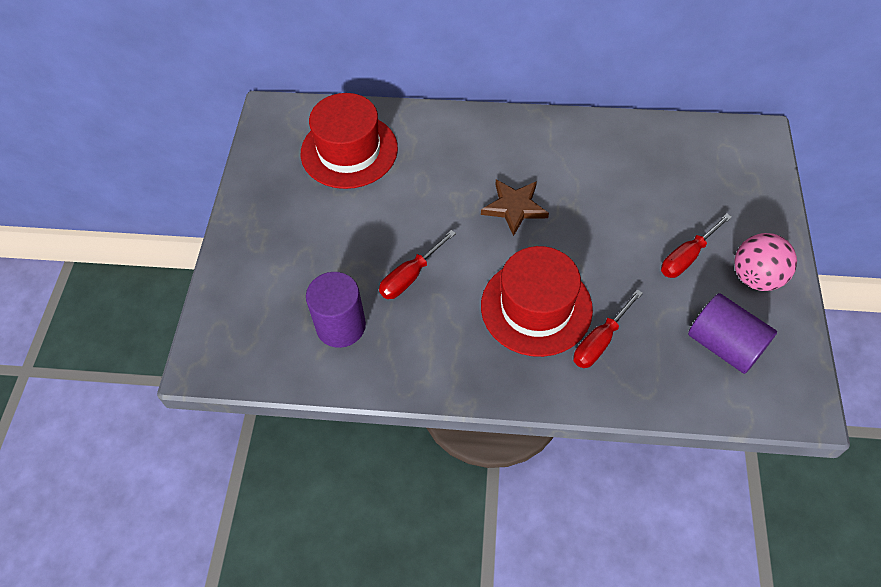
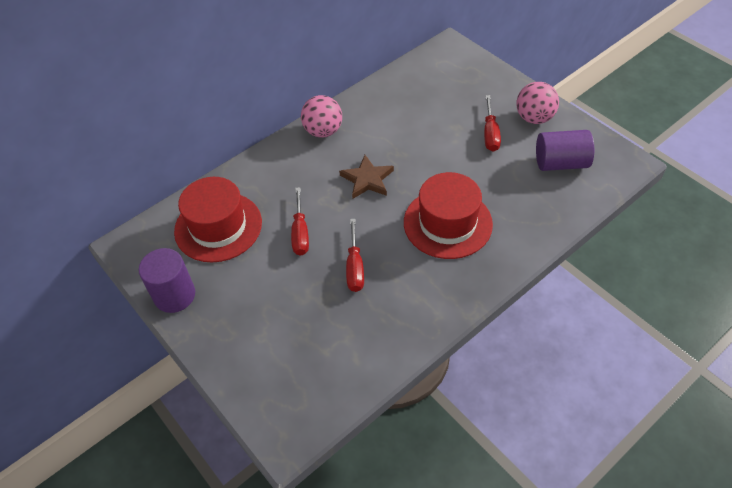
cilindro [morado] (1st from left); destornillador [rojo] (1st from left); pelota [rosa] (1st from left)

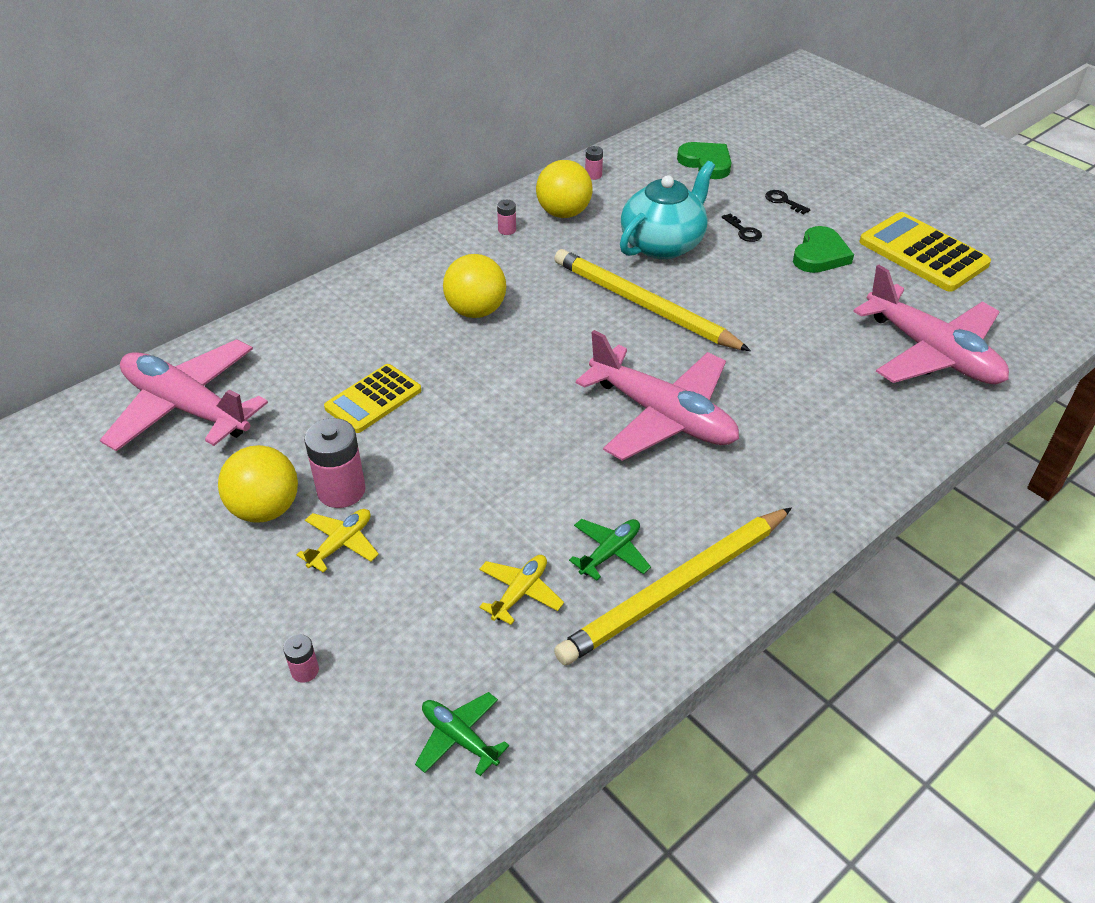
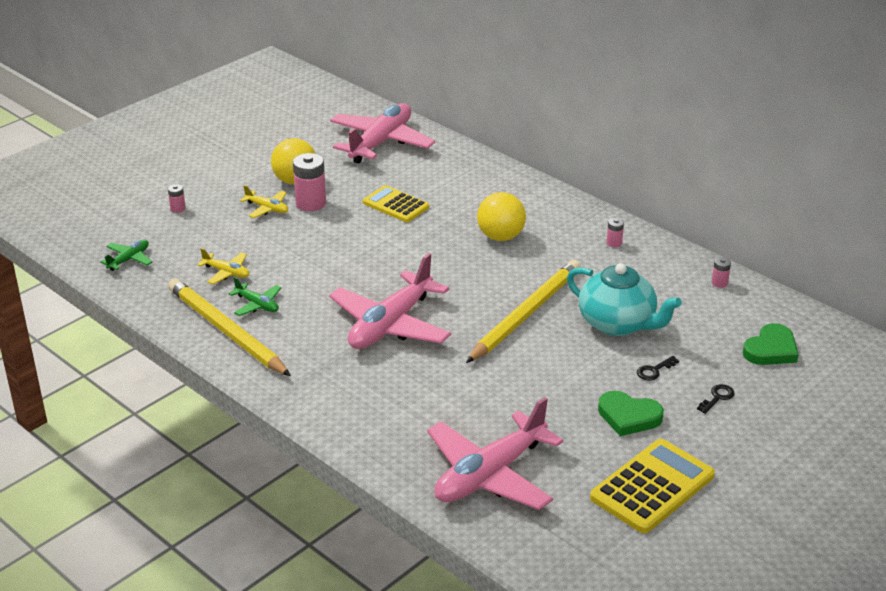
pelota [amarillo] (3rd from left in the first image)

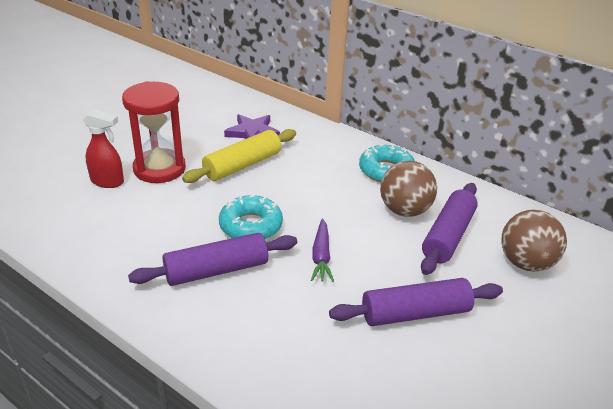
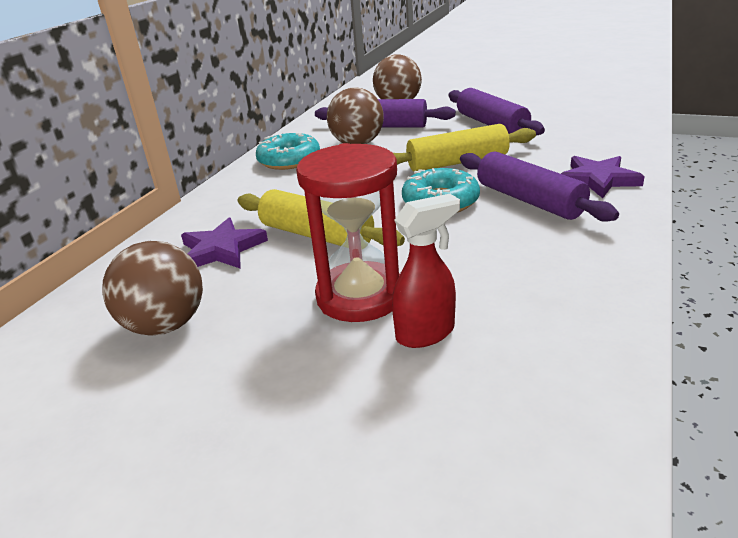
pulverizador [rojo]; rodillo [amarillo] (2nd from left); estrella [morado] (2nd from left); pelota [marrón] (1st from left)

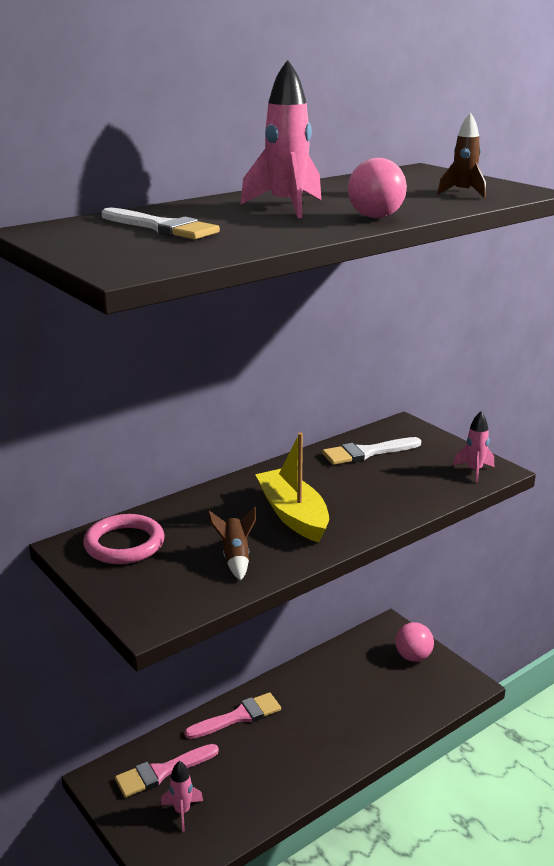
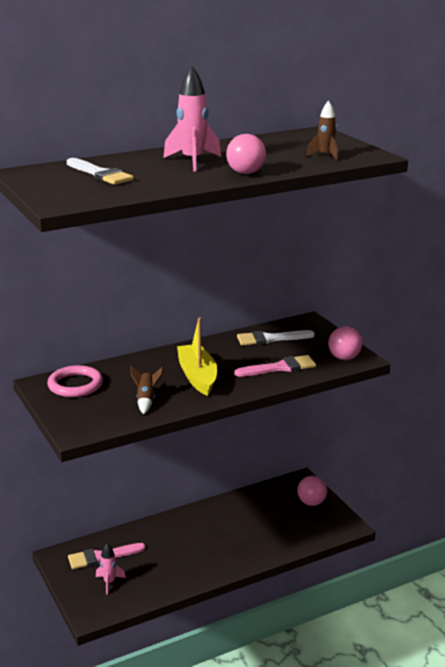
pelota [rosa] (3rd from left); pincel [rosa] (2nd from left)

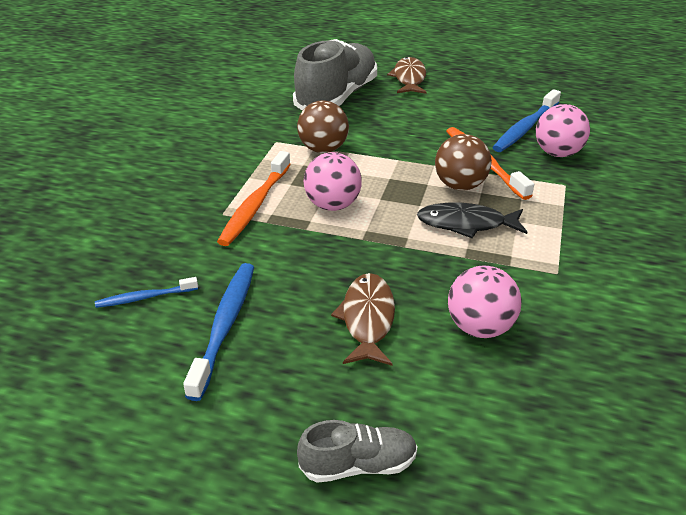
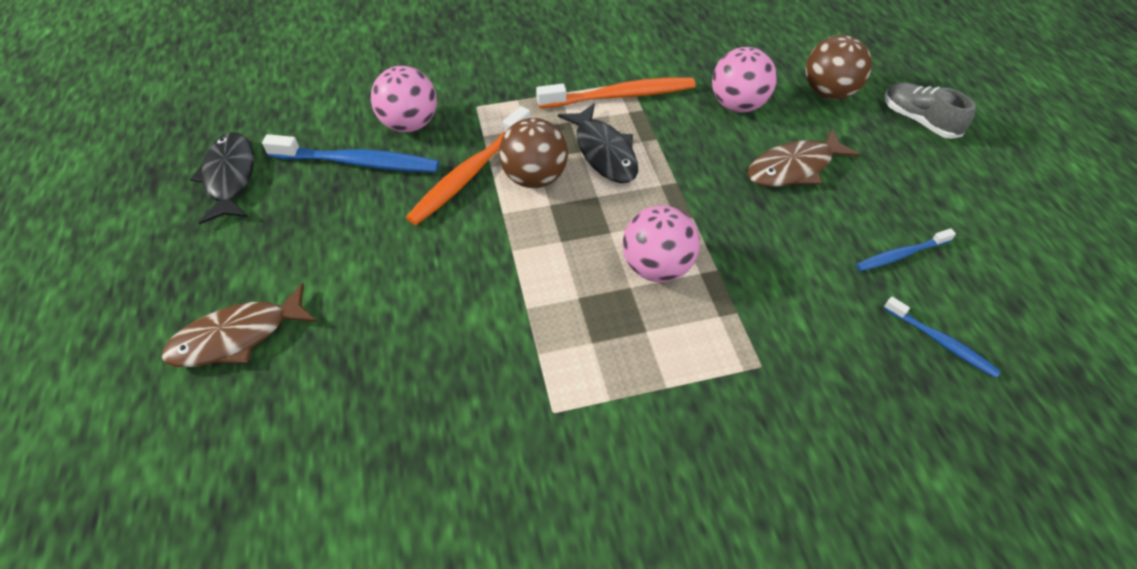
zapato [gris] (1st from left in the first image); pelota [marrón] (2nd from left); cepillo de dientes [naranja] (2nd from left); cepillo de dientes [azul] (2nd from left); pez [negro] (1st from left)

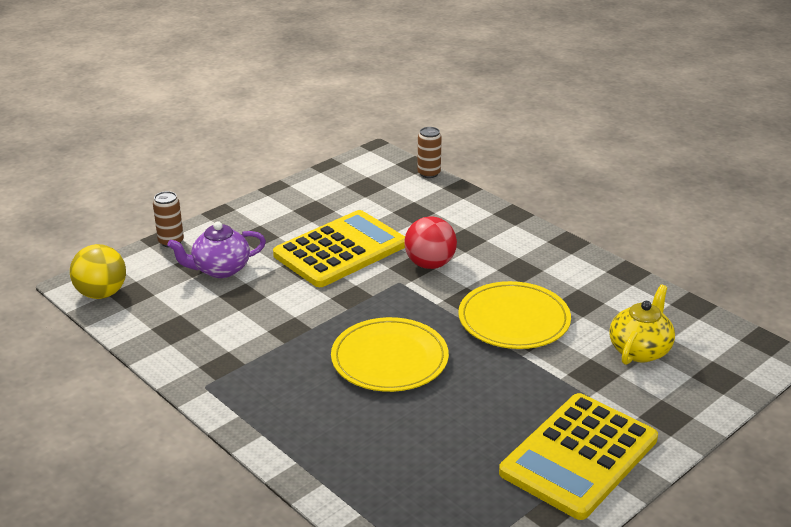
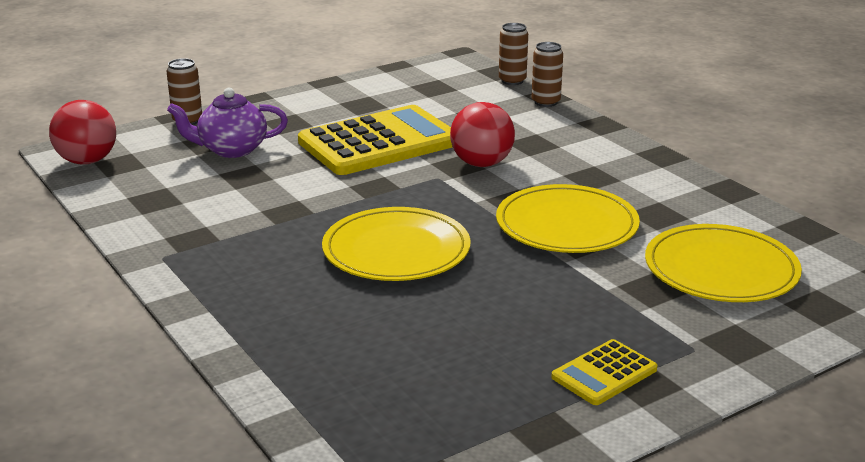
pelota [rojo] (1st from left); plato [amarillo] (3rd from left); calculadora [amarillo] (2nd from left); lata [marrón] (3rd from left)

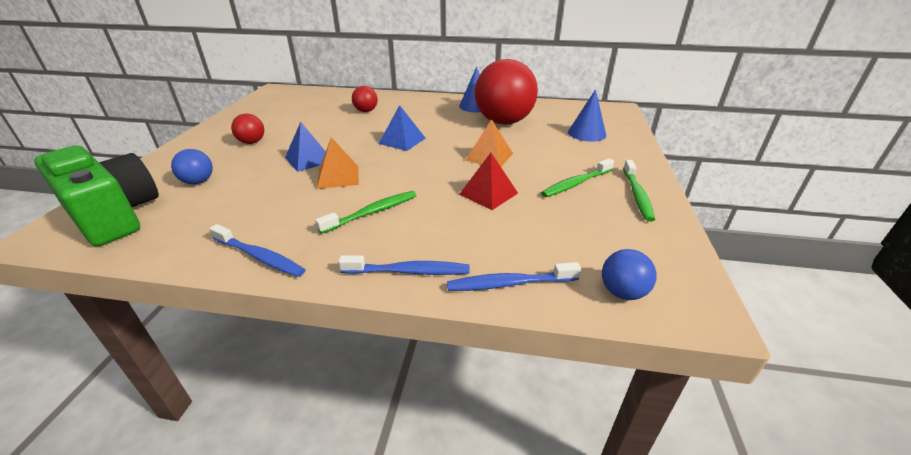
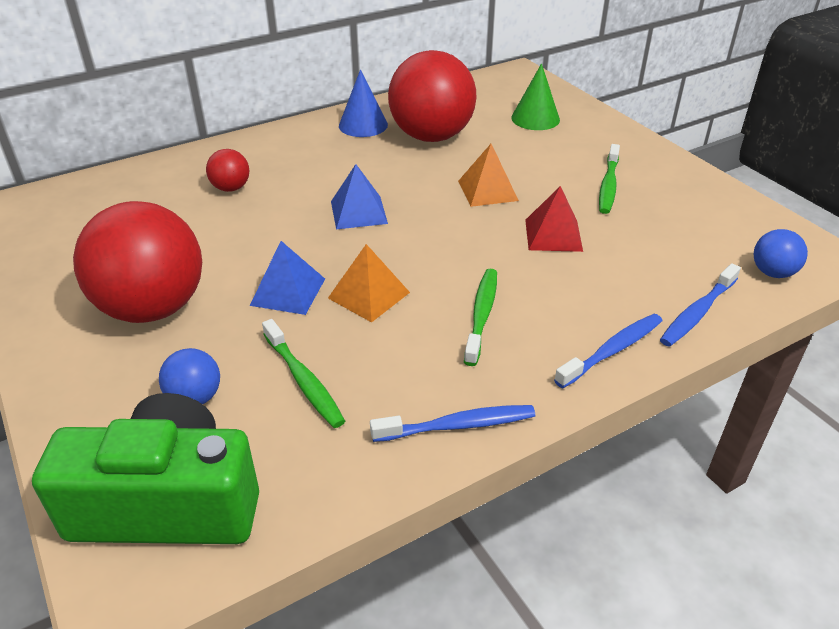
cono [verde]; pelota [rojo] (1st from left); cepillo de dientes [verde] (1st from left)

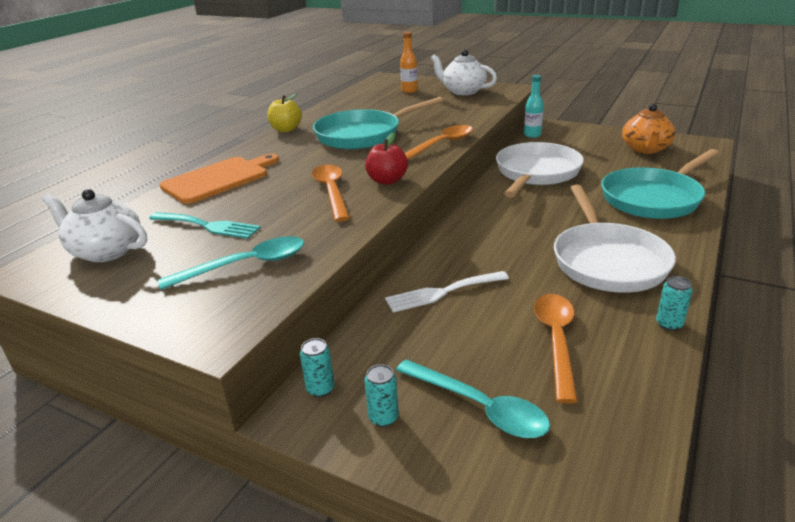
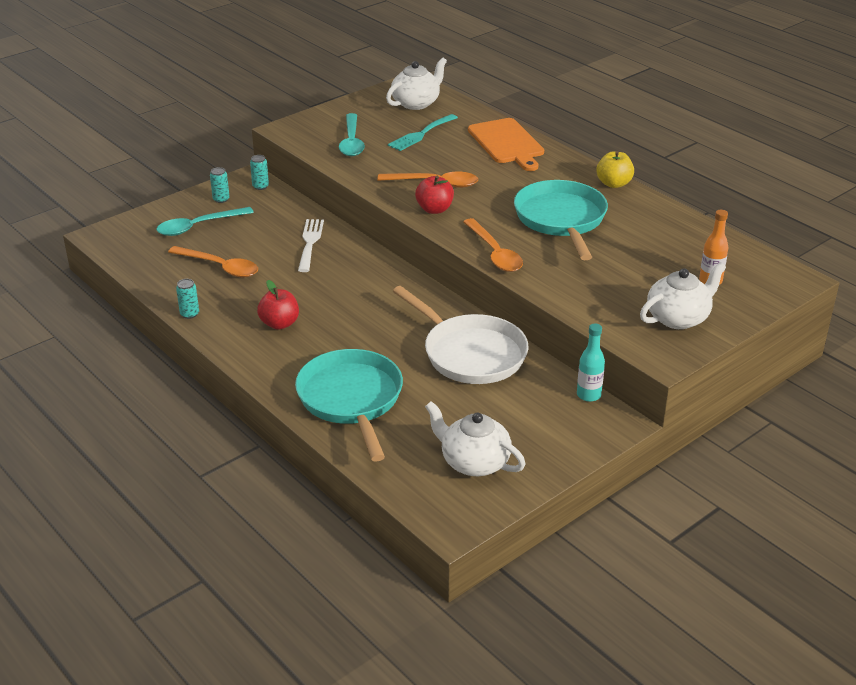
tetera [blanco] (2nd from left); manzana [rojo] (1st from left)

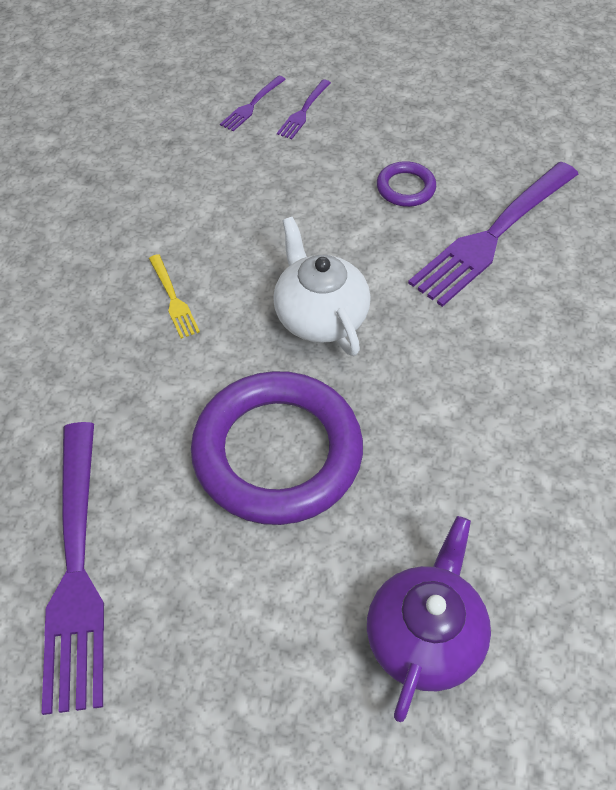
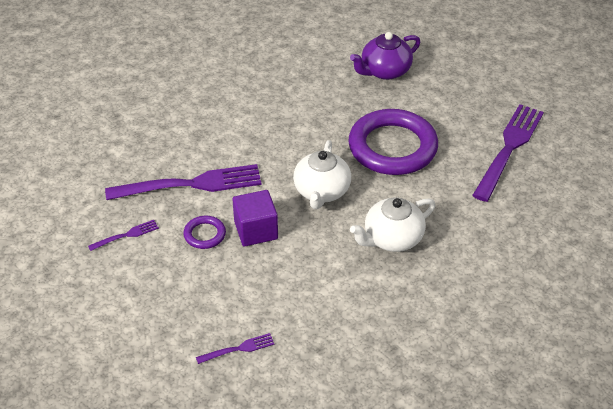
tenedor [morado] (1st from left); tetera [blanco] (2nd from left); cubo [morado]

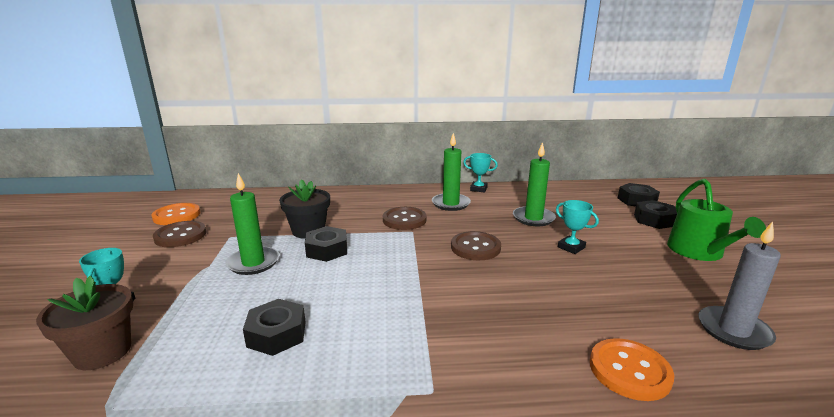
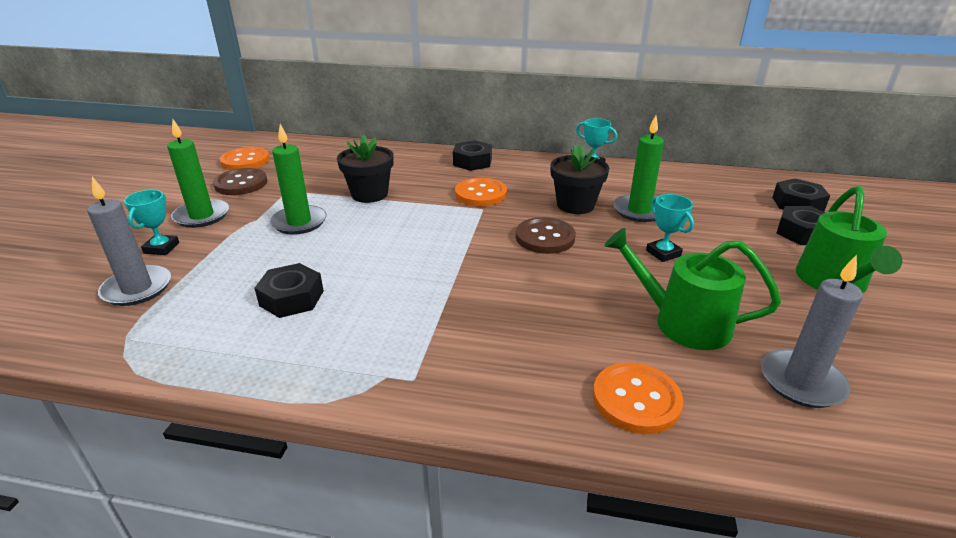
vela [verde] (1st from left); botón [naranja] (2nd from left); tuerca [negro] (2nd from left); vela [gris] (1st from left); maceta [negro] (2nd from left); regadera [verde] (1st from left)

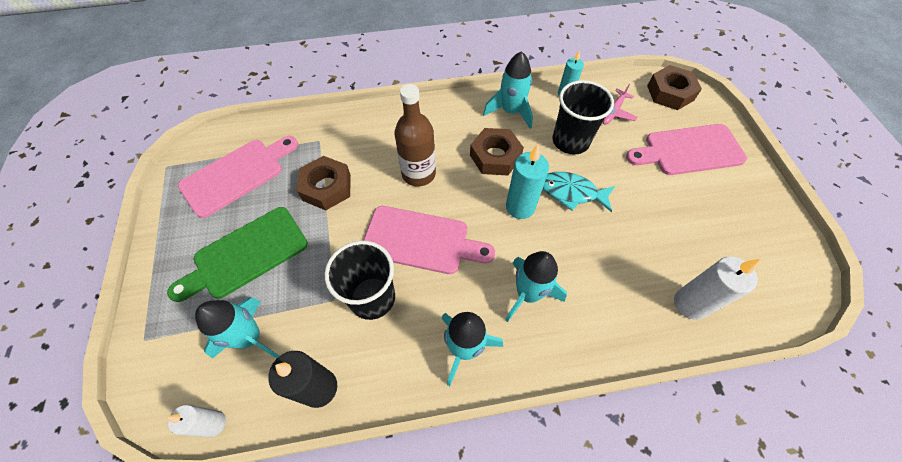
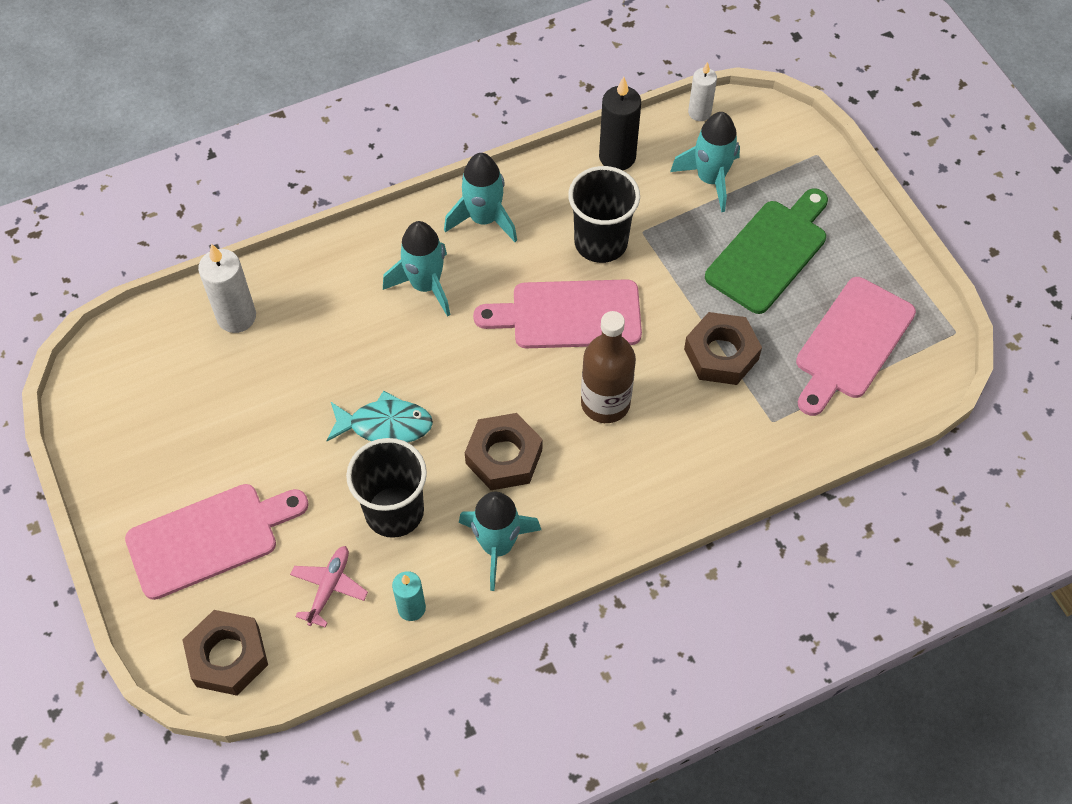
vela [turquesa] (1st from left in the first image)

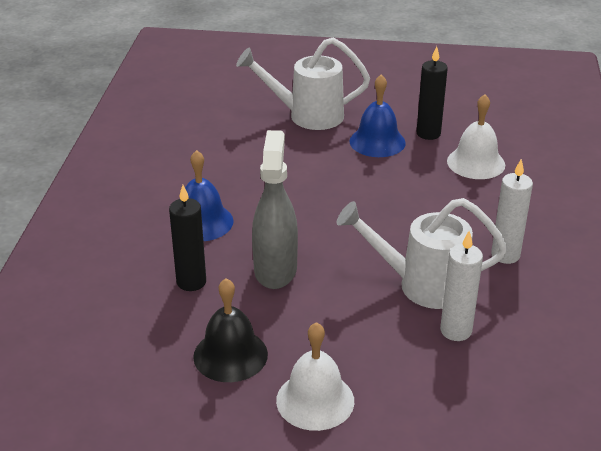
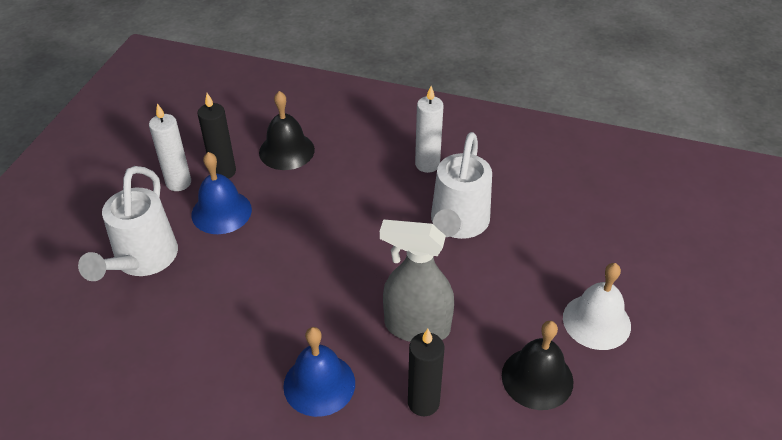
campana [negro] (1st from left); vela [blanco] (1st from left)

